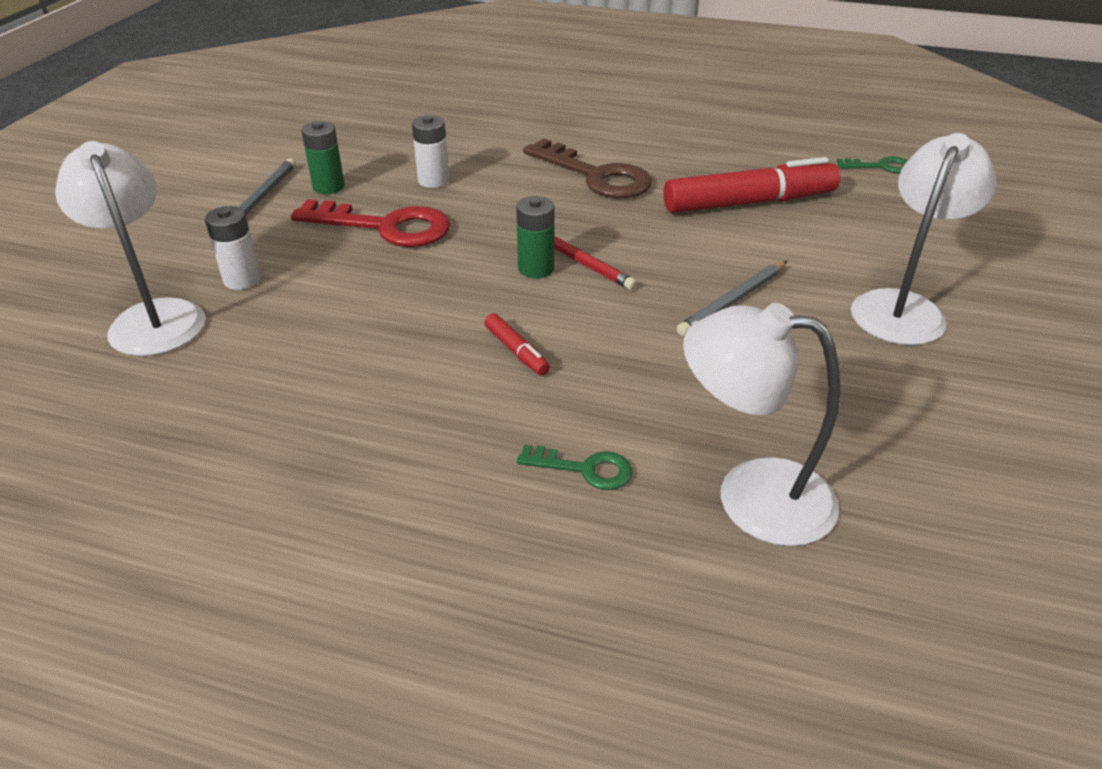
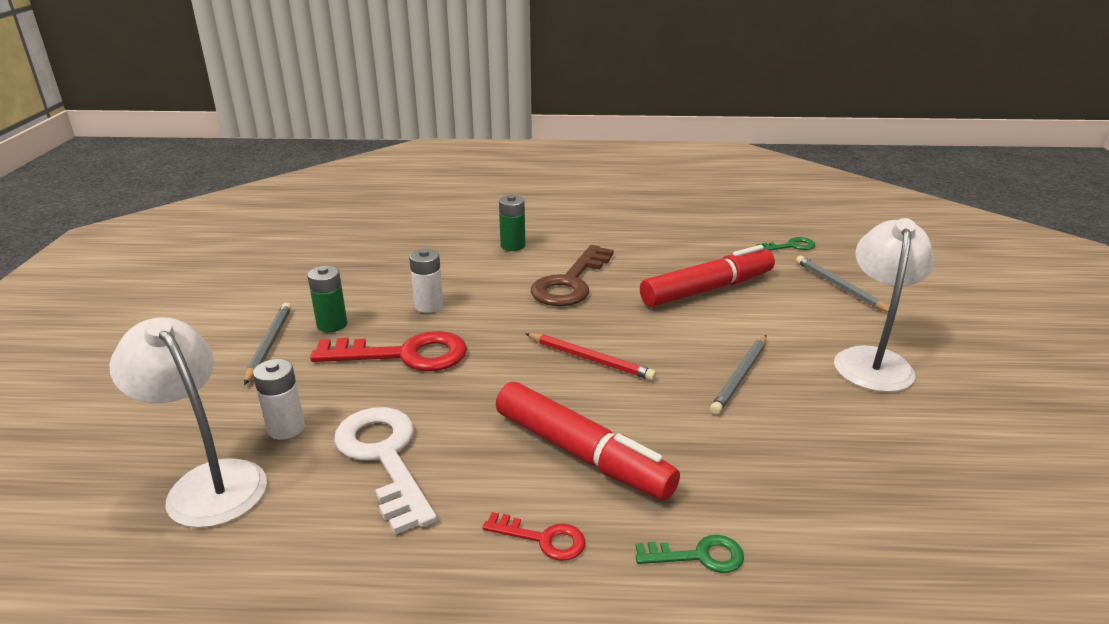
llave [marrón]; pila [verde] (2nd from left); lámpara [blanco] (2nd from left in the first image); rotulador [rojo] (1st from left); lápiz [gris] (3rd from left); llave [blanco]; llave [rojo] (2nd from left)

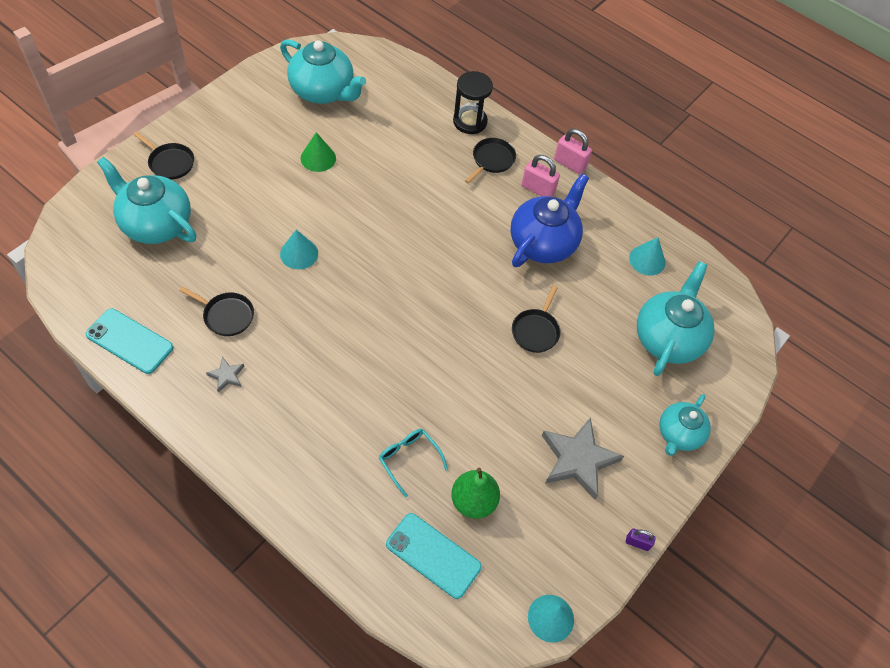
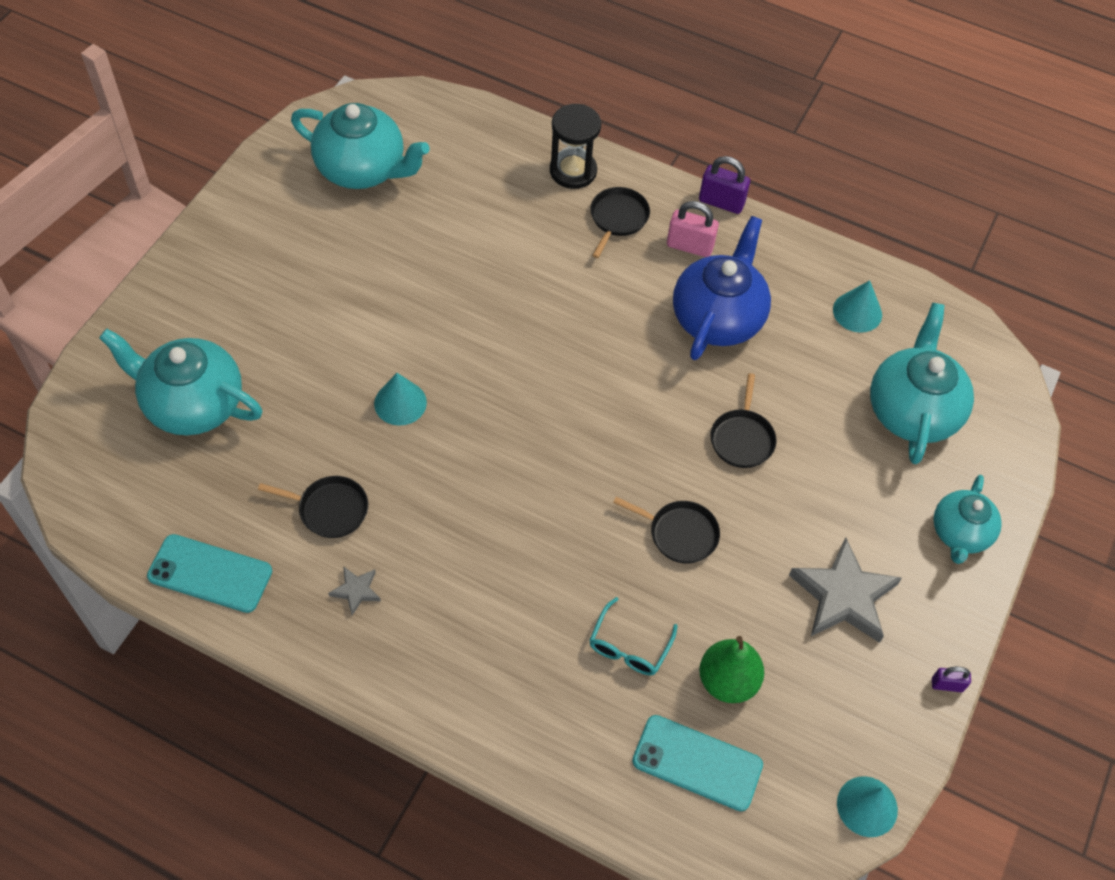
candado [morado] (1st from left); sartén [negro] (3rd from left); cono [verde]; gafas [turquesa]

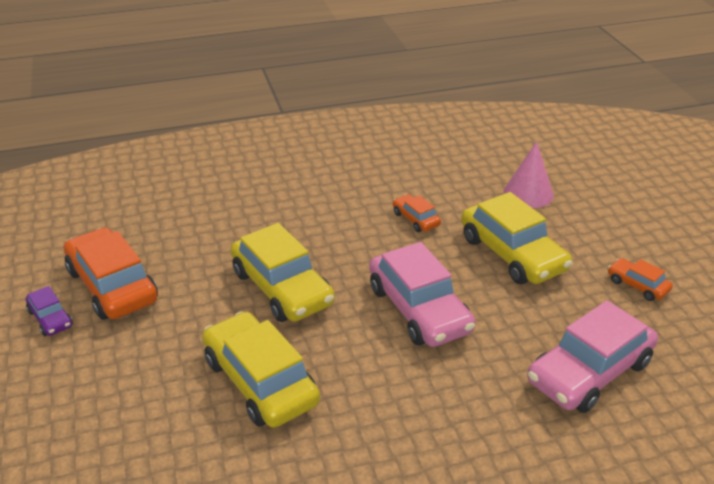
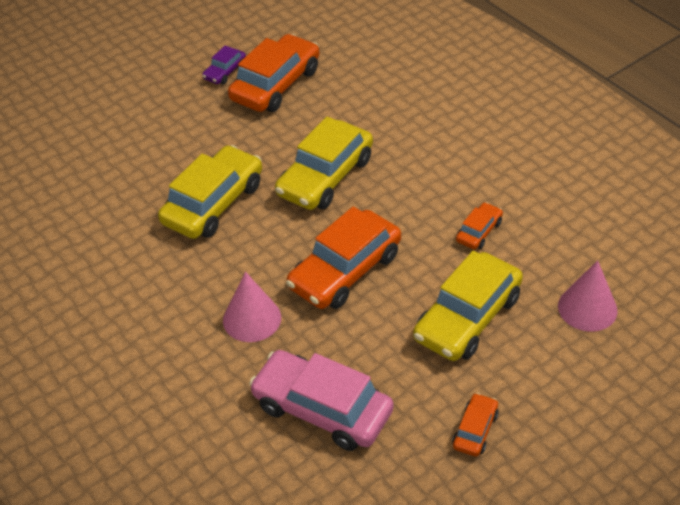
coche [naranja] (2nd from left); cono [rosa] (1st from left)

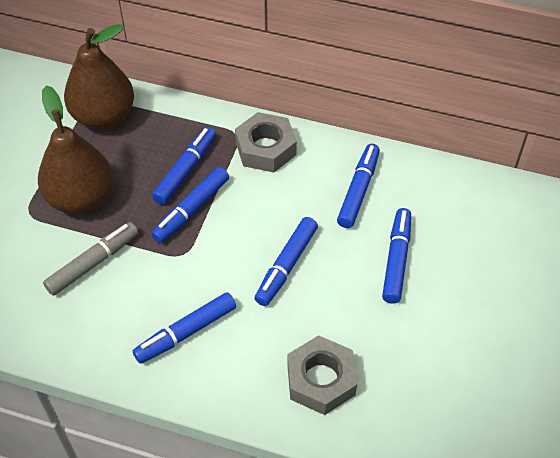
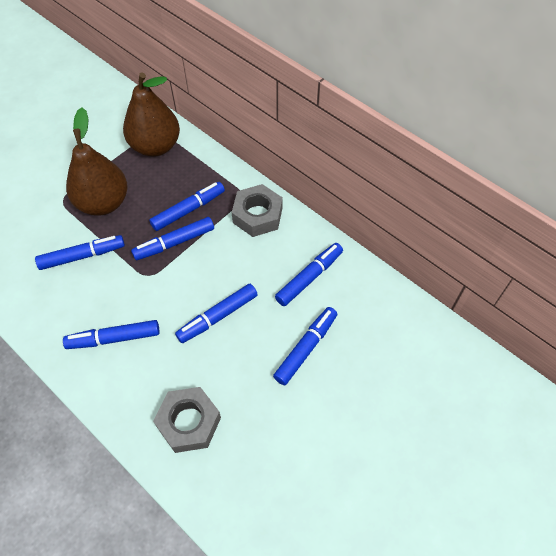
rotulador [azul] (1st from left)

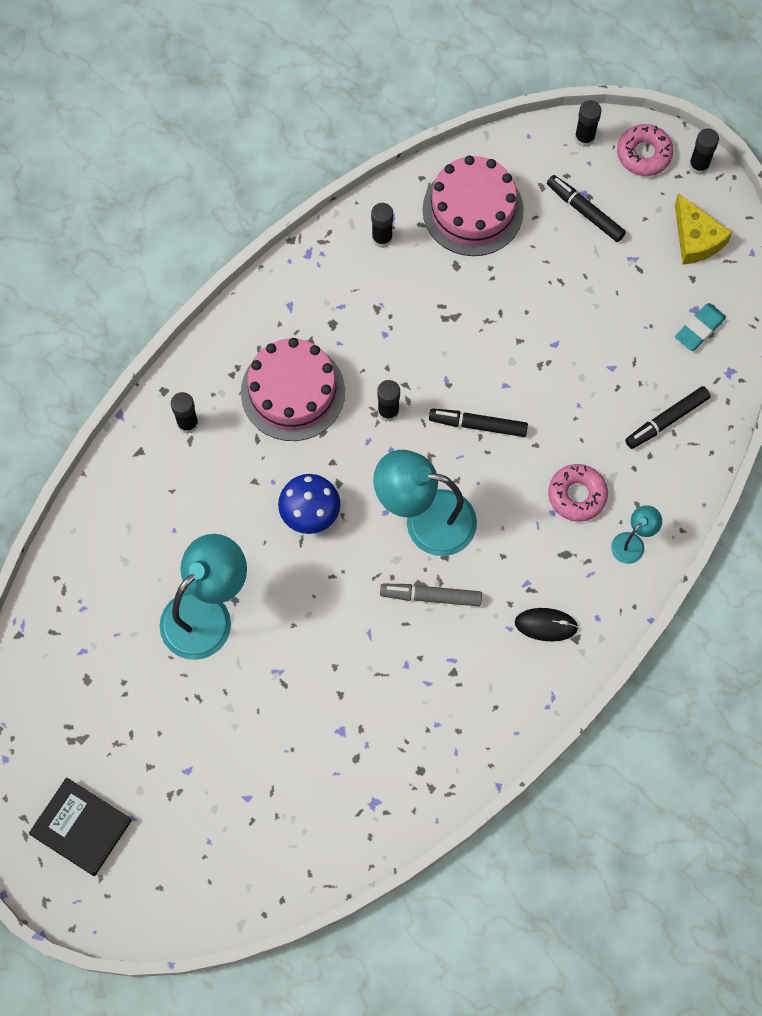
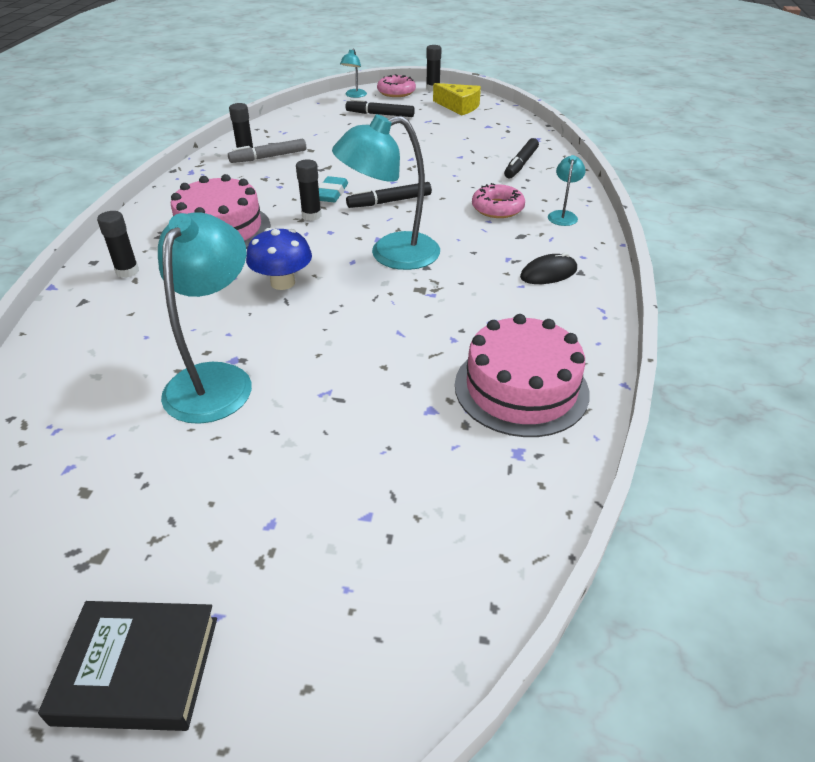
lámpara [turquesa] (2nd from left); tarta [rosa] (2nd from left); goma de borrar [turquesa]; rotulador [gris]

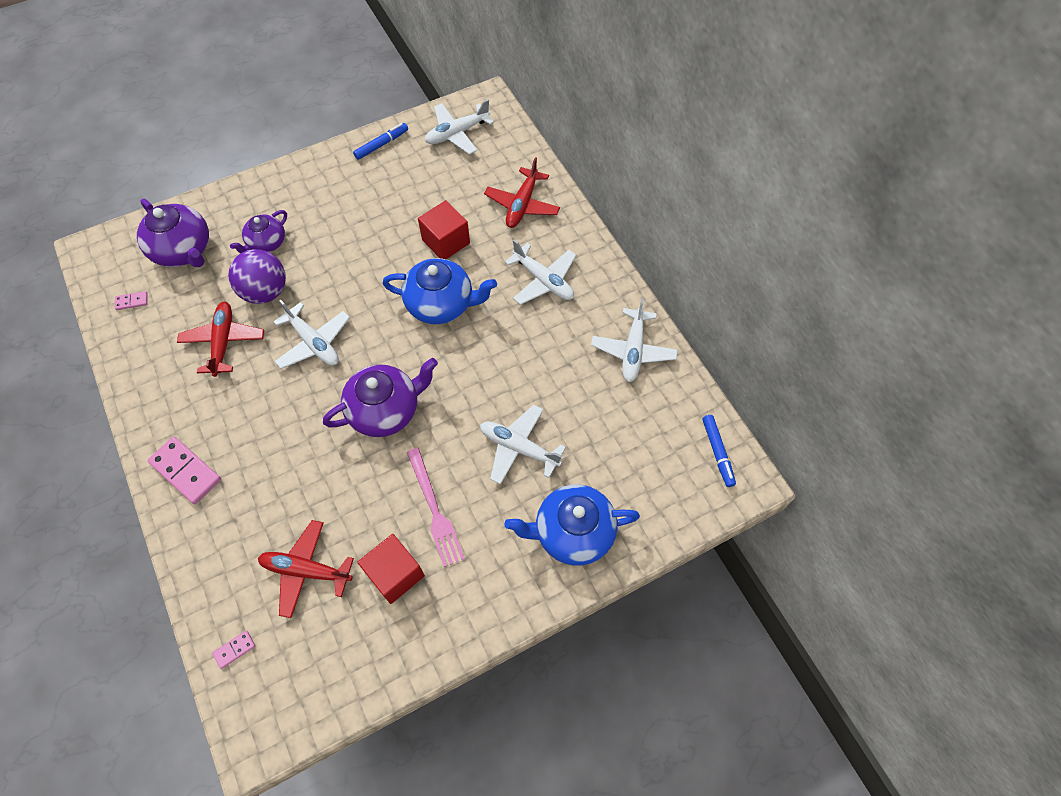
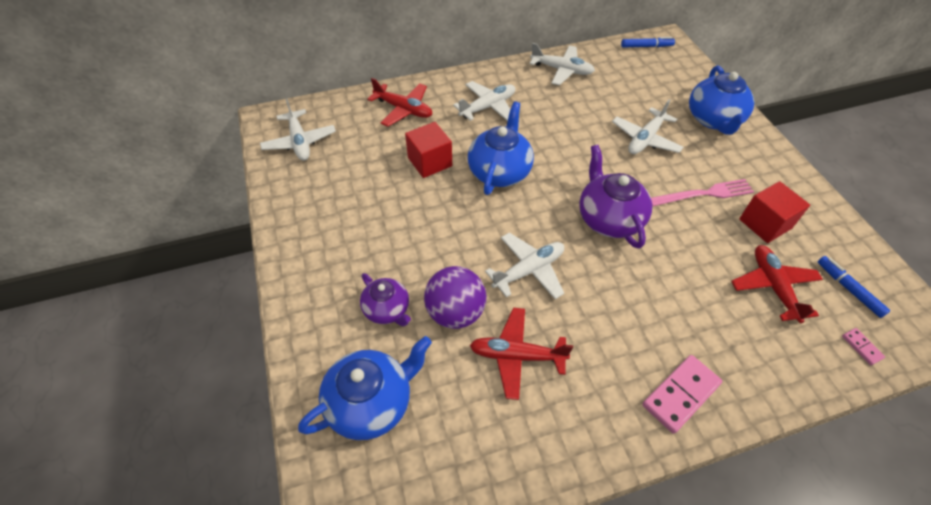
rotulador [azul] (2nd from left); tetera [azul] (1st from left); ficha de dominó [rosa] (1st from left in the first image); avión [rojo] (3rd from left)

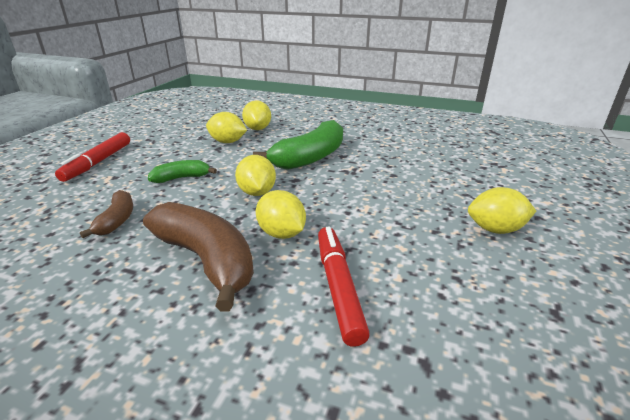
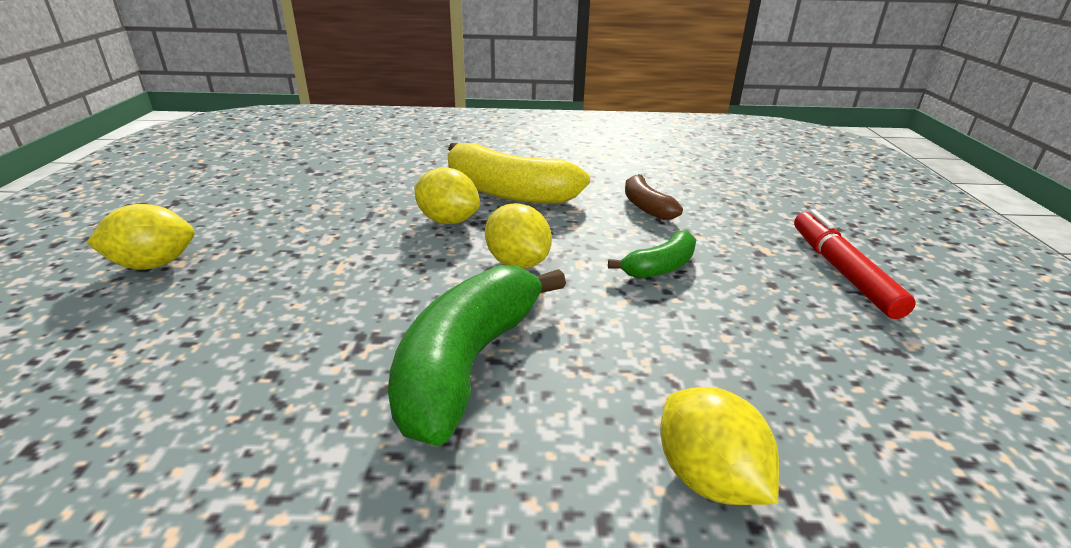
limón [amarillo] (1st from left in the first image); plátano [amarillo]; rotulador [rojo] (2nd from left in the first image)

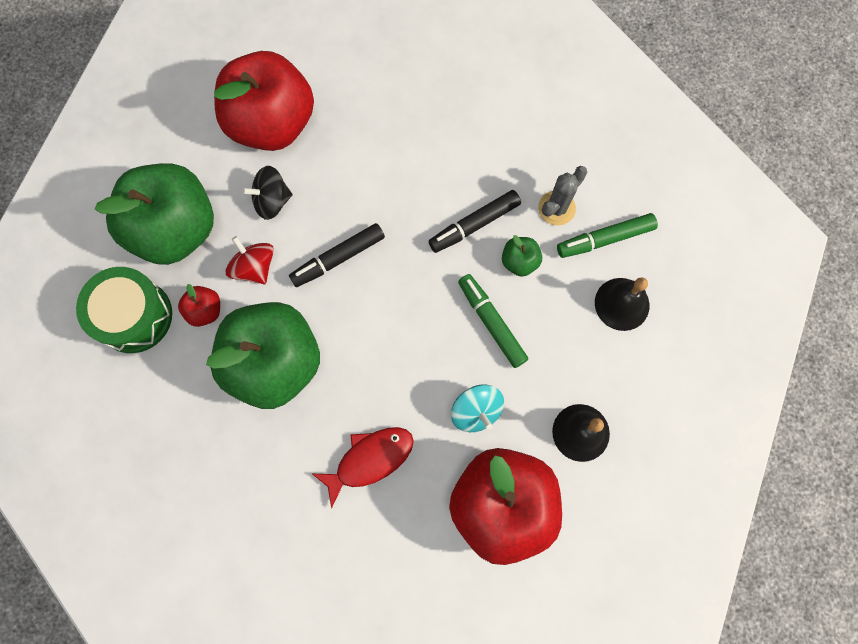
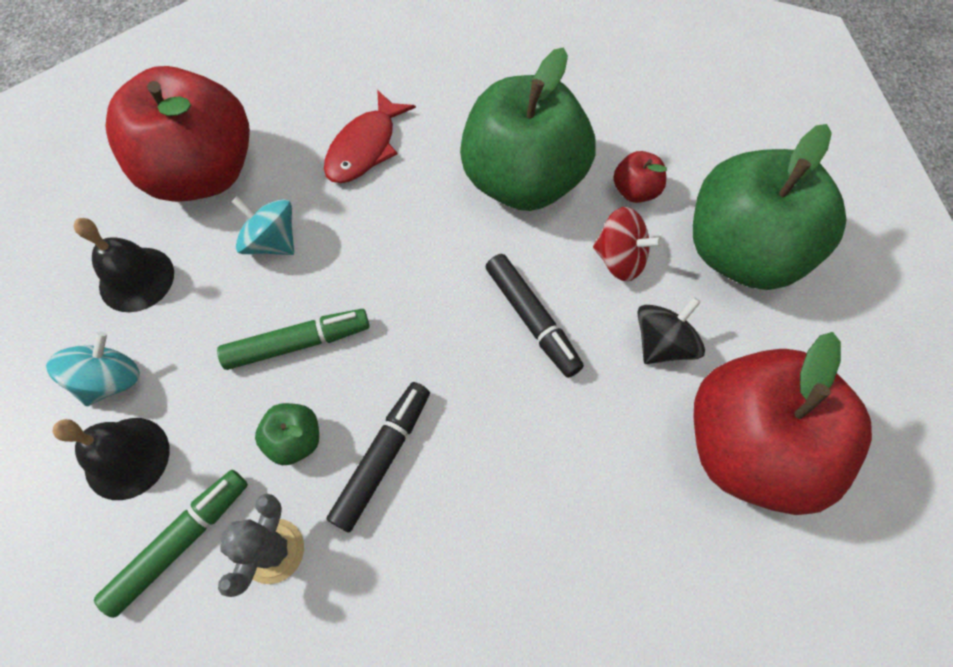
rotulador [negro] (2nd from left); tambor [verde]; rotulador [verde] (2nd from left); peonza [turquesa] (1st from left)

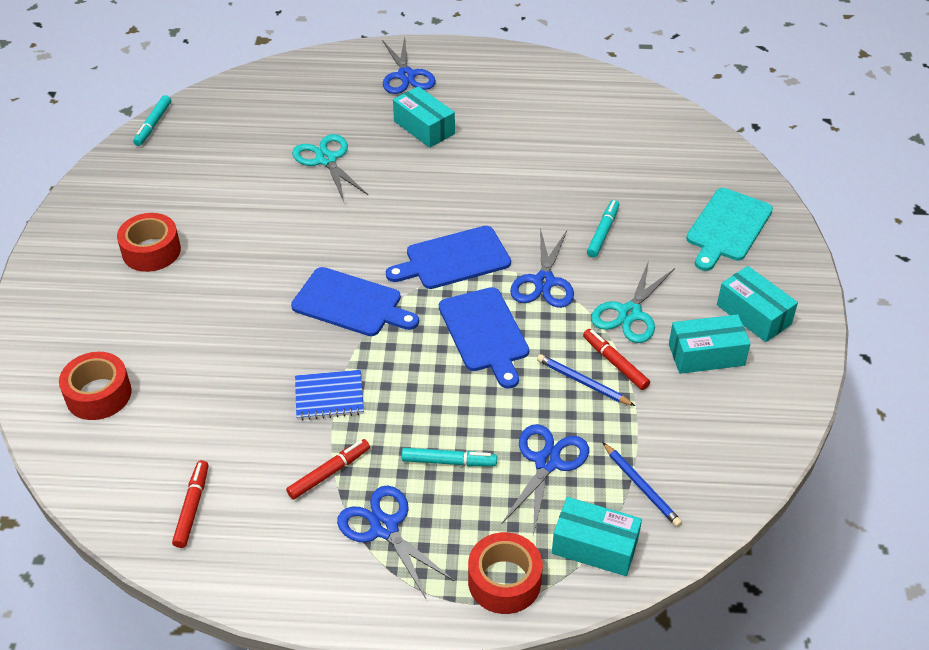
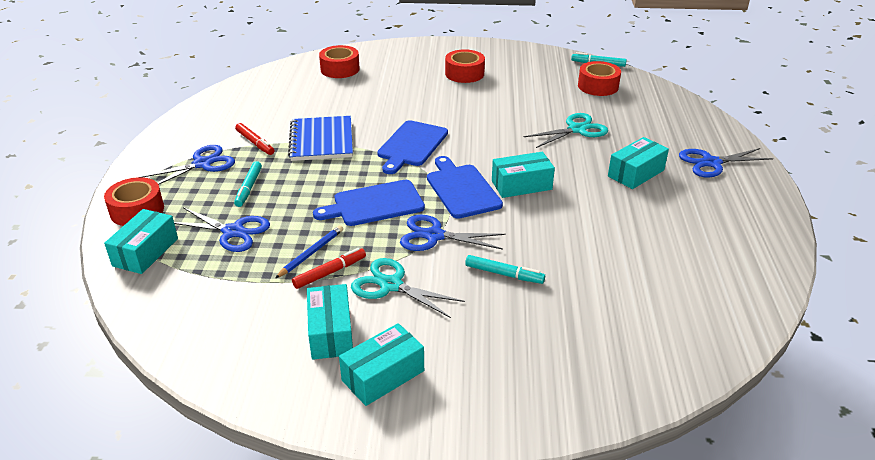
tabla de cortar [turquesa]; cuaderno [azul]; lápiz [azul] (2nd from left in the first image); rotulador [rojo] (1st from left in the first image); cinta adhesiva [rojo] (4th from left); caja [turquesa] (4th from left)

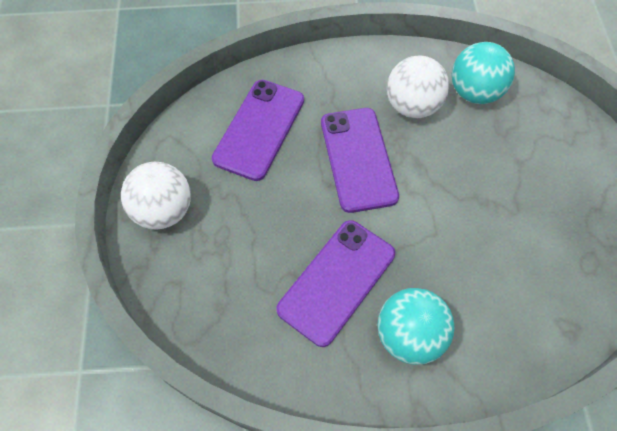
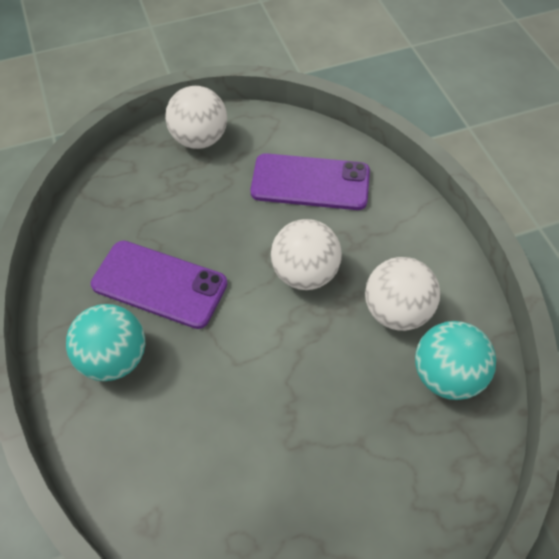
pelota [blanco] (2nd from left)

